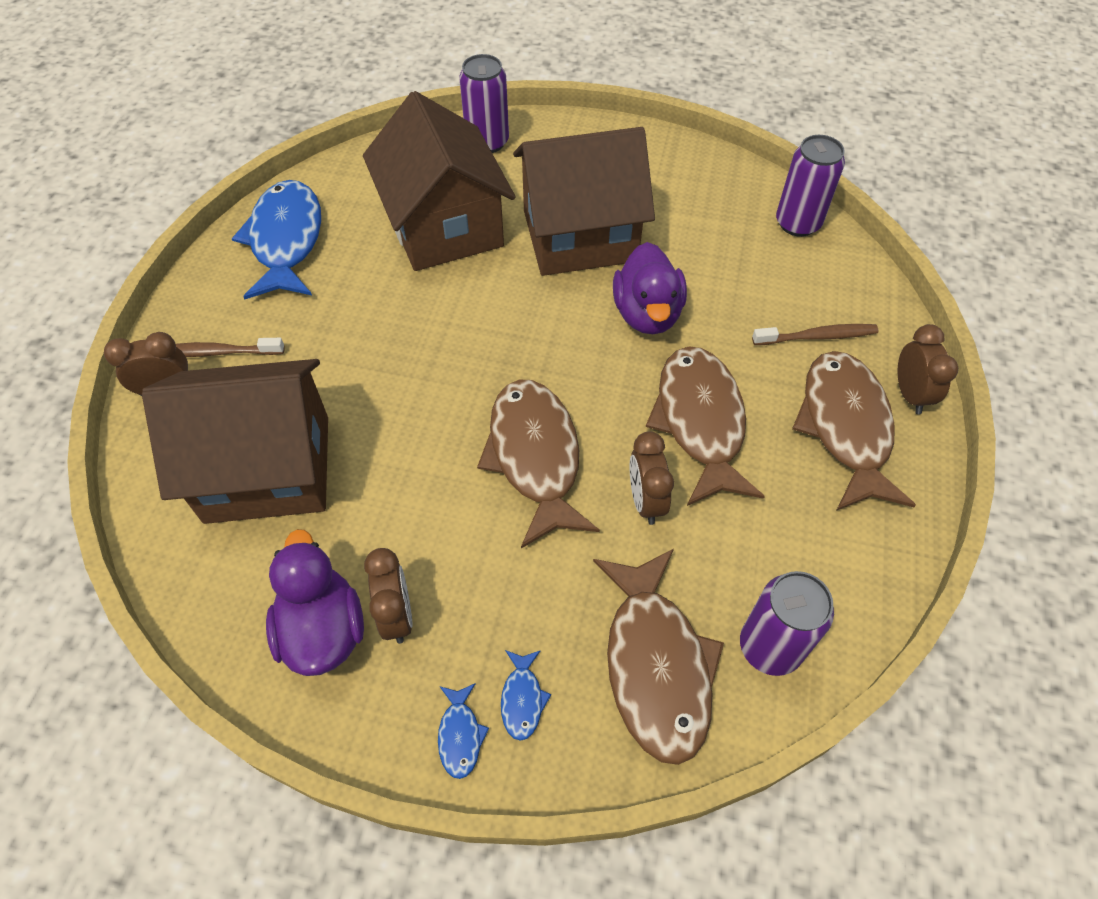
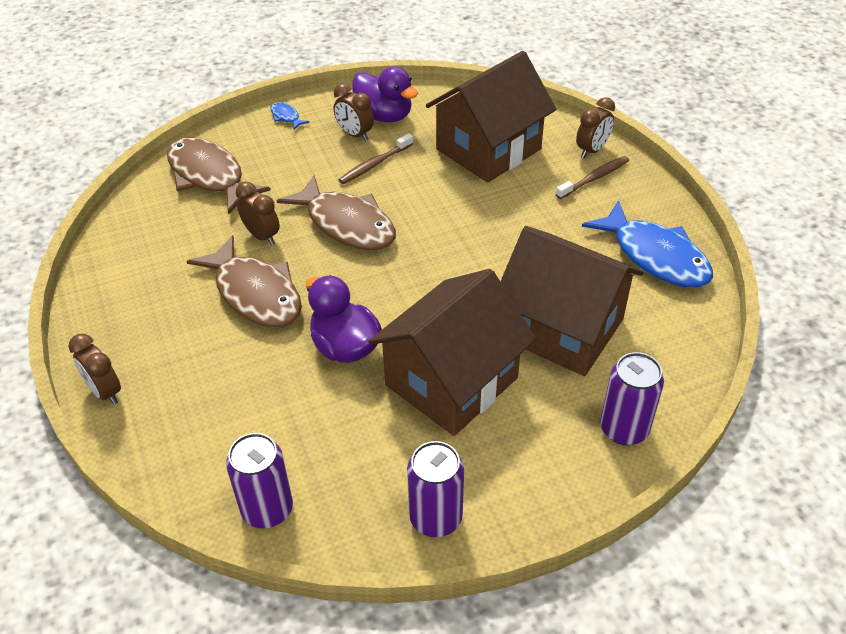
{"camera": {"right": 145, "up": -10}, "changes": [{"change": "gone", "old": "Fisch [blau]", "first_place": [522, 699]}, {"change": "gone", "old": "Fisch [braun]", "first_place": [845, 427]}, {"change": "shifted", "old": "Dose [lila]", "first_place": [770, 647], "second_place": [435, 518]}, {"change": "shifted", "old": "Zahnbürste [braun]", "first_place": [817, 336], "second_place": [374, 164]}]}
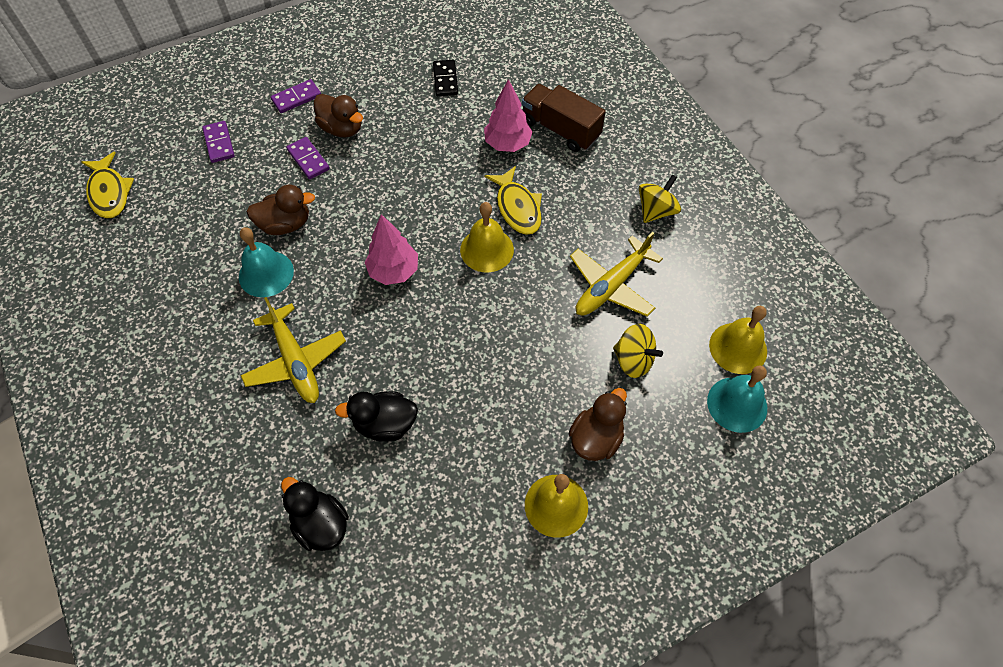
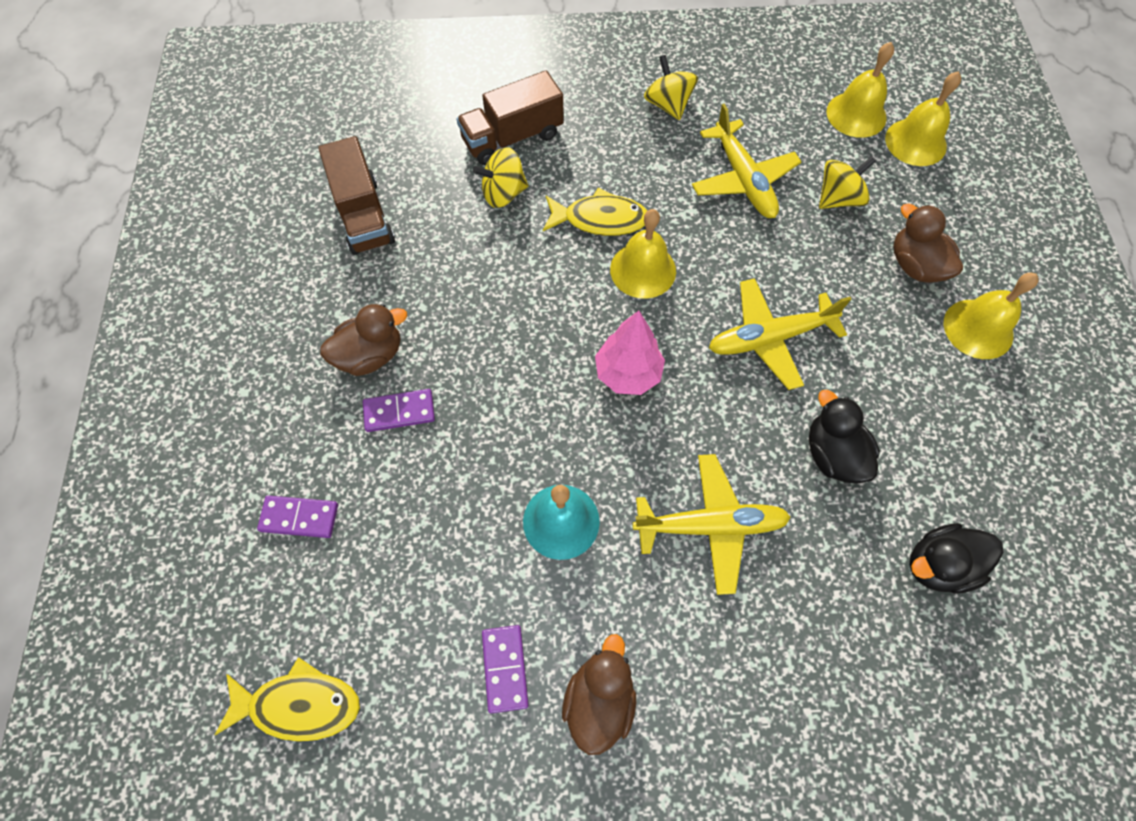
{"camera": {"right": -65, "up": 5}, "changes": [{"change": "new", "new": "Flugzeug [gelb]", "second_place": [770, 338]}, {"change": "shifted", "old": "Ente [braun]", "first_place": [285, 224], "second_place": [599, 699]}, {"change": "shifted", "old": "Dominostein [lila]", "first_place": [296, 98], "second_place": [505, 668]}, {"change": "swapped", "old": "Dominostein [schwarz]", "new": "Lastwagen [braun]", "first_place": [445, 80], "second_place": [364, 215]}, {"change": "swapped", "old": "Baum [rosa]", "new": "Kreisel [gelb]", "first_place": [507, 144], "second_place": [503, 193]}, {"change": "repainted", "old": "Glocke [türkis]", "new": "Glocke [gelb]", "first_place": [737, 404], "second_place": [915, 142]}, {"change": "rotated", "old": "Ente [schwarz]", "first_place": [385, 424], "second_place": [832, 454], "degrees": 135}]}
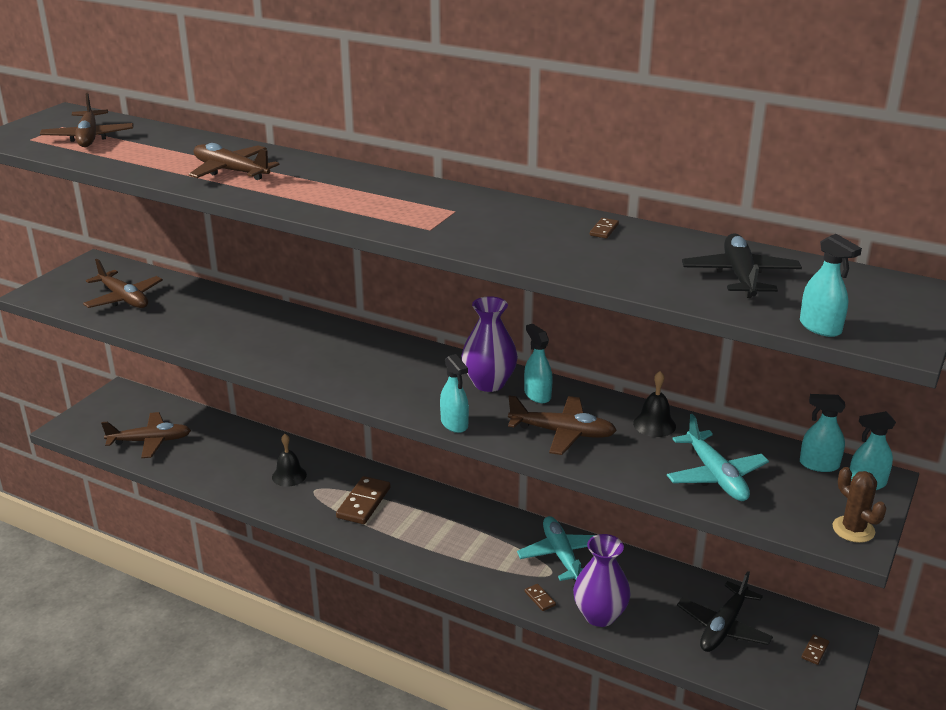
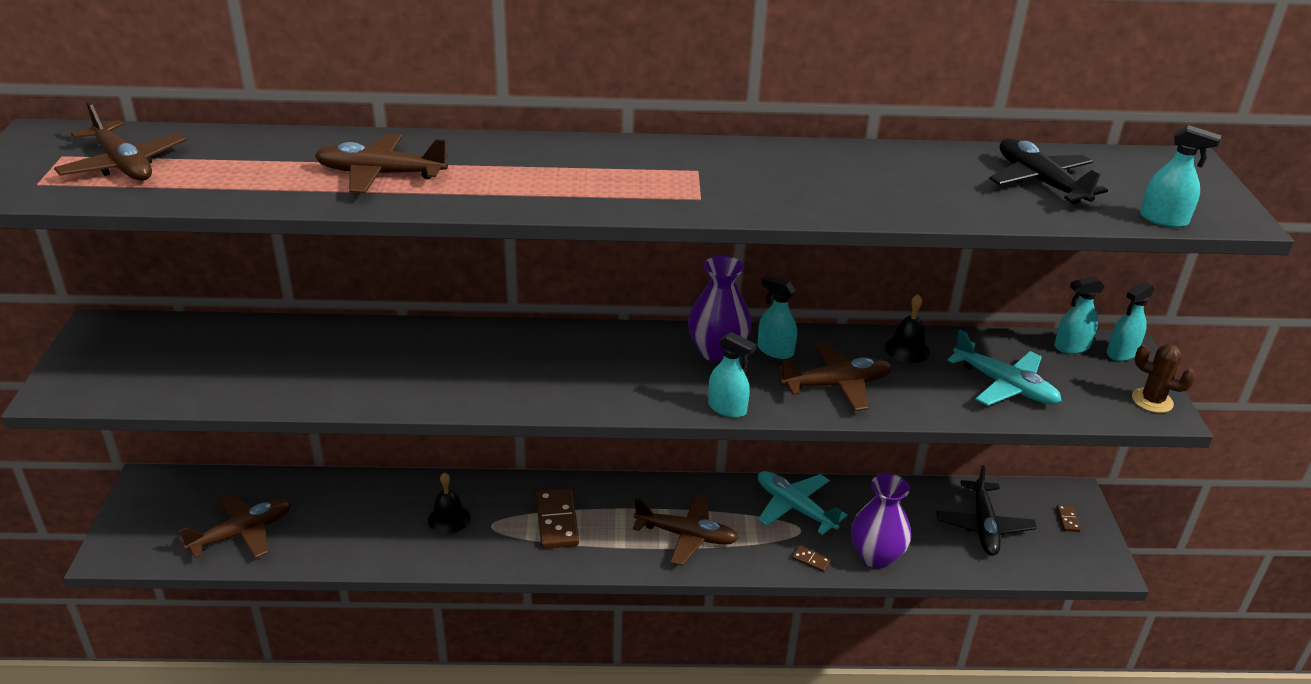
{"camera": {"right": -30, "up": 5}, "changes": [{"change": "gone", "old": "Dominostein [braun]", "first_place": [604, 230]}, {"change": "shifted", "old": "Flugzeug [braun]", "first_place": [124, 299], "second_place": [686, 535]}]}
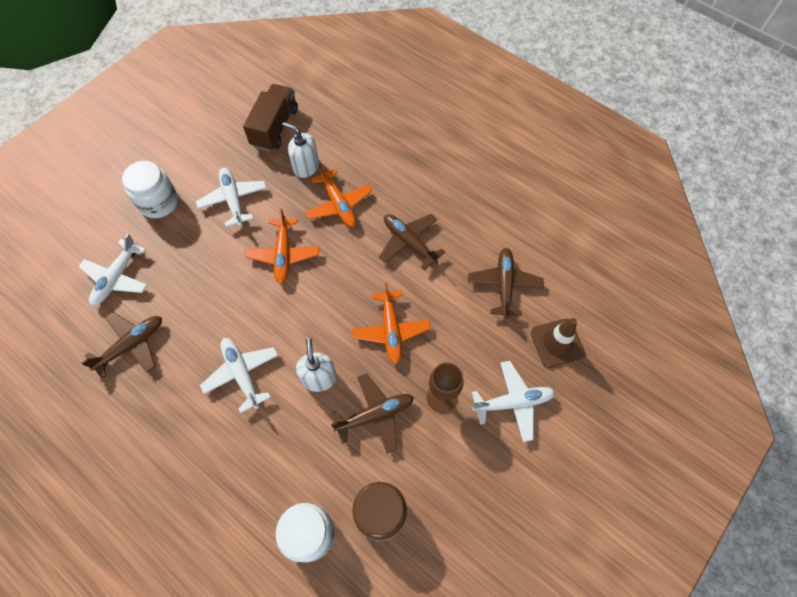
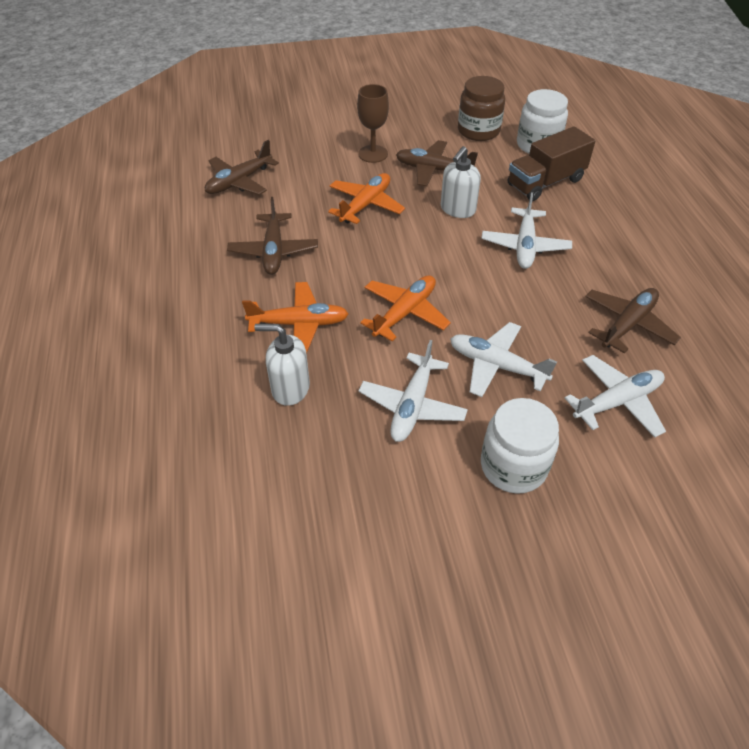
{"camera": {"right": -140, "up": -15}, "changes": [{"change": "gone", "old": "Leitkegel [braun]", "first_place": [557, 343]}, {"change": "shifted", "old": "Lastwagen [braun]", "first_place": [275, 127], "second_place": [545, 182]}, {"change": "shifted", "old": "Flugzeug [weiß]", "first_place": [513, 402], "second_place": [496, 365]}, {"change": "rotated", "old": "Flugzeug [braun]", "first_place": [131, 345], "second_place": [627, 324], "degrees": 135}, {"change": "rotated", "old": "Seifenspender [weiß]", "first_place": [306, 167], "second_place": [290, 388], "degrees": 120}, {"change": "rotated", "old": "Flugzeug [orange]", "first_place": [338, 204], "second_place": [299, 324], "degrees": 75}]}
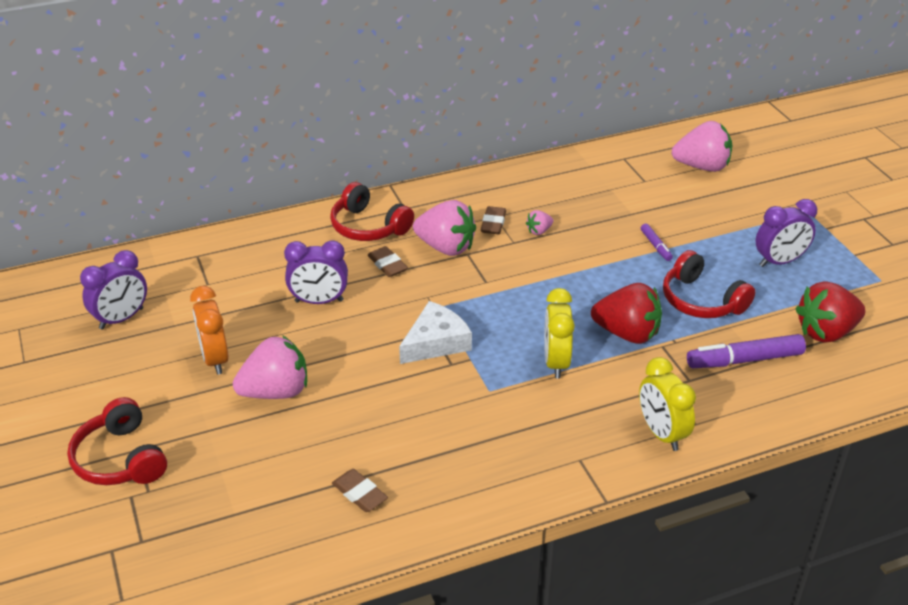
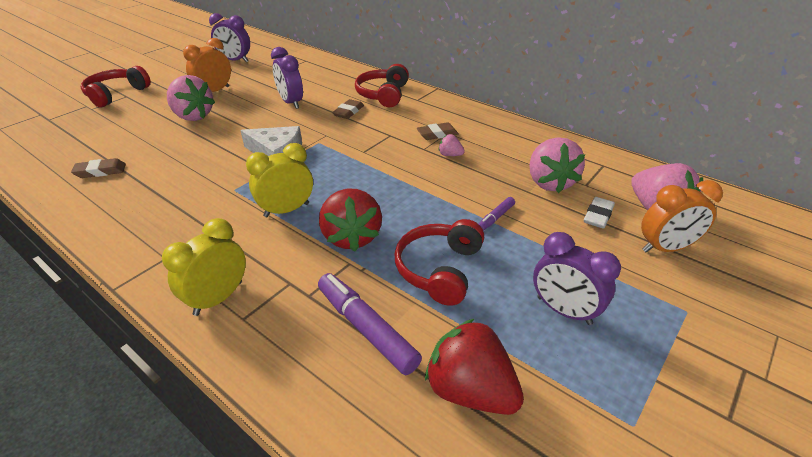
{"camera": {"right": 60, "up": 0}, "changes": [{"change": "new", "new": "Radiergummi [weiß]", "second_place": [598, 215]}, {"change": "new", "new": "Wecker [orange]", "second_place": [665, 248]}, {"change": "shifted", "old": "Erdbeere [rosa]", "first_place": [446, 247], "second_place": [549, 182]}, {"change": "rotated", "old": "Radiergummi [braun]", "first_place": [359, 494], "second_place": [100, 171], "degrees": 60}]}
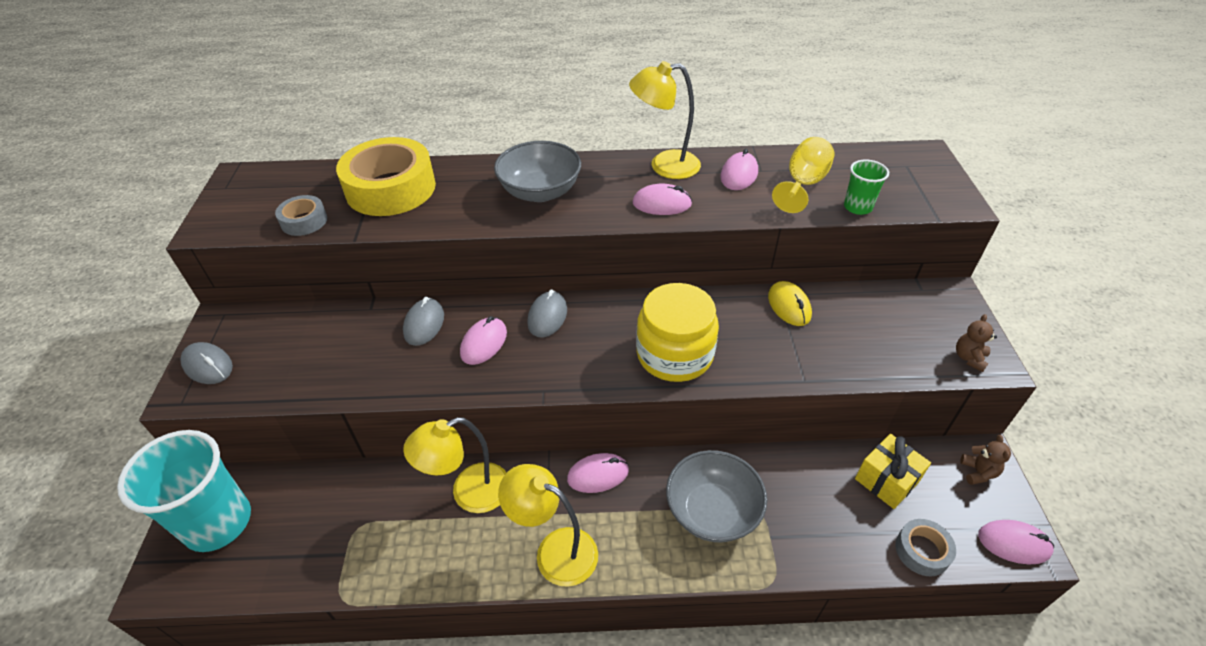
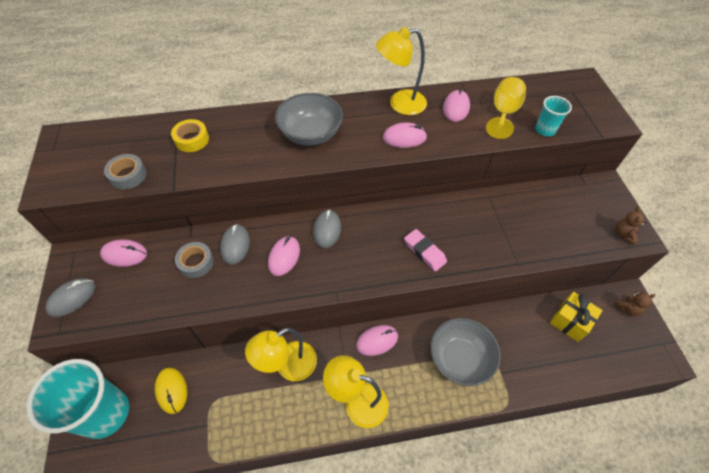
{"camera": {"right": -10, "up": 10}, "changes": [{"change": "shifted", "old": "Computermaus [gelb]", "first_place": [789, 306], "second_place": [171, 390]}, {"change": "shifted", "old": "Klebeband [grau]", "first_place": [922, 551], "second_place": [196, 262]}, {"change": "shifted", "old": "Computermaus [rosa]", "first_place": [1014, 543], "second_place": [124, 254]}, {"change": "swapped", "old": "Einmachglas [gelb]", "new": "Radiergummi [rosa]", "first_place": [674, 354], "second_place": [424, 252]}, {"change": "repainted", "old": "Becher [grün]", "new": "Becher [türkis]", "first_place": [857, 207], "second_place": [545, 130]}, {"change": "rotated", "old": "Computermaus [grau]", "first_place": [208, 366], "second_place": [72, 298], "degrees": -75}, {"change": "rotated", "old": "Teddybär [braun]", "first_place": [978, 472], "second_place": [627, 308], "degrees": 75}, {"change": "scaled", "old": "Klebeband [gelb]", "first_place": [391, 188], "second_place": [192, 139], "factor": 0.48}]}
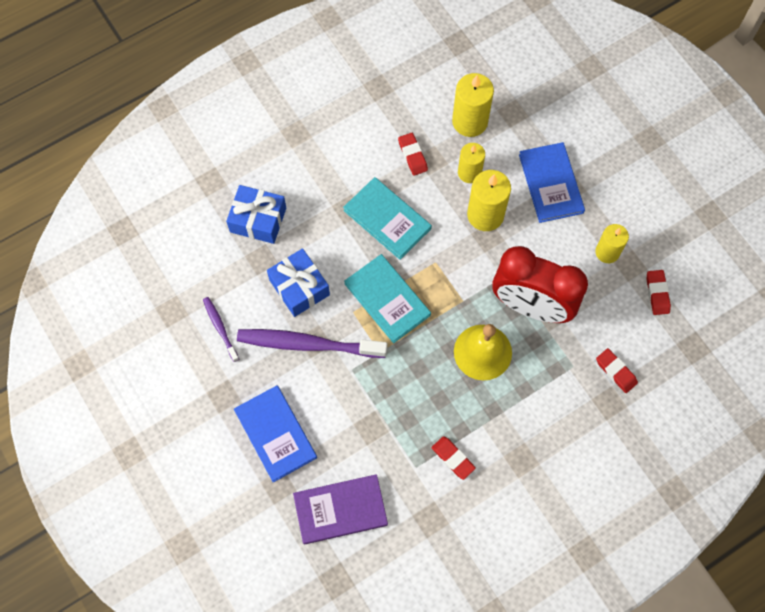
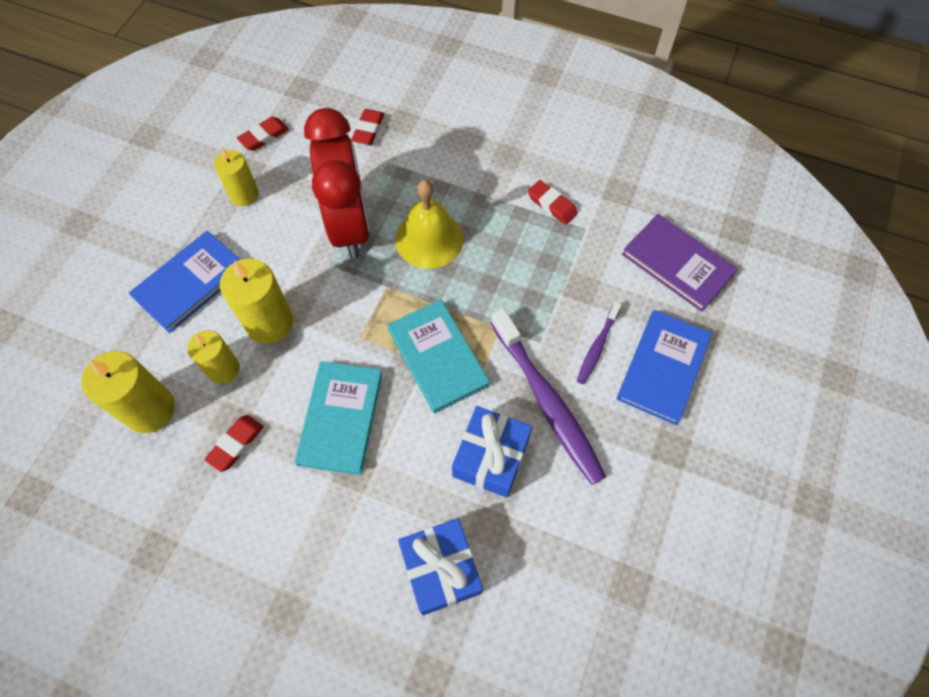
{"camera": {"right": -125, "up": -5}, "changes": [{"change": "shifted", "old": "Zahnbürste [lila]", "first_place": [220, 328], "second_place": [597, 347]}, {"change": "rotated", "old": "Buch [türkis]", "first_place": [387, 299], "second_place": [437, 357], "degrees": -45}, {"change": "rotated", "old": "Radiergummi [rot]", "first_place": [453, 458], "second_place": [552, 205], "degrees": -60}]}
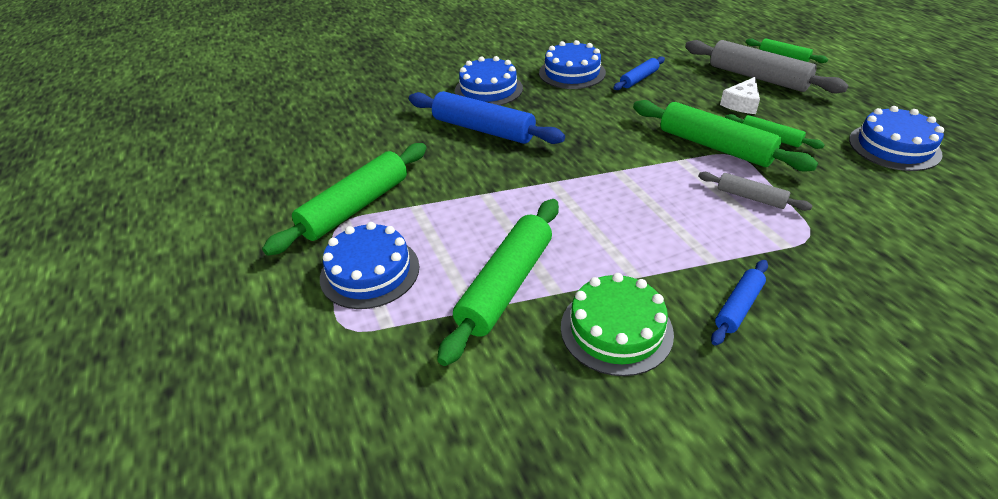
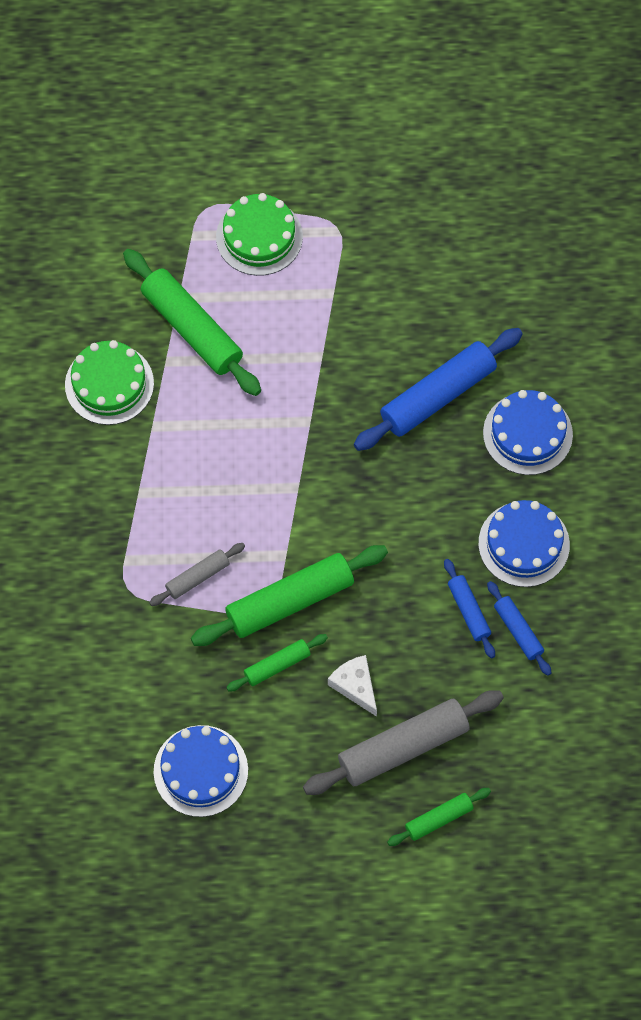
{"camera": {"right": 110, "up": 25}, "changes": [{"change": "gone", "old": "Nudelholz [grün]", "first_place": [355, 207]}, {"change": "shifted", "old": "Nudelholz [blau]", "first_place": [738, 307], "second_place": [518, 631]}, {"change": "repainted", "old": "Kuchen [blau]", "new": "Kuchen [grün]", "first_place": [370, 272], "second_place": [259, 237]}]}
